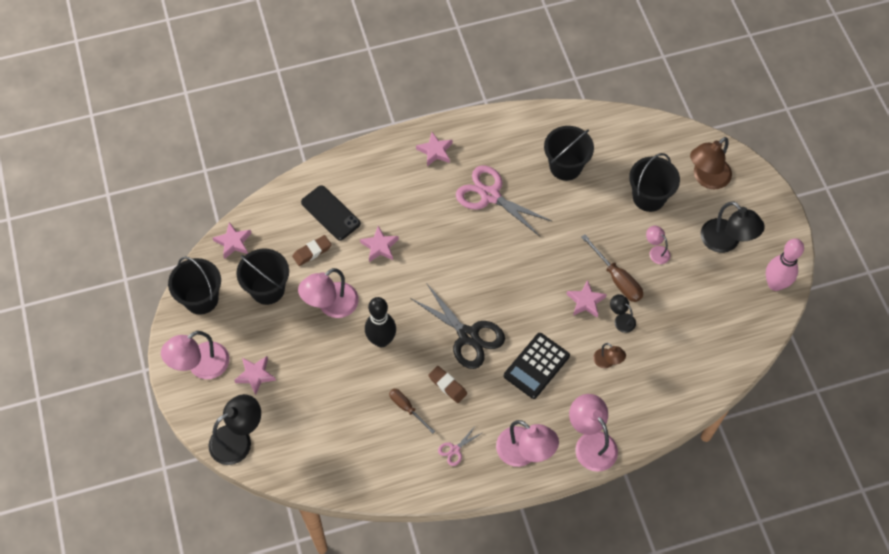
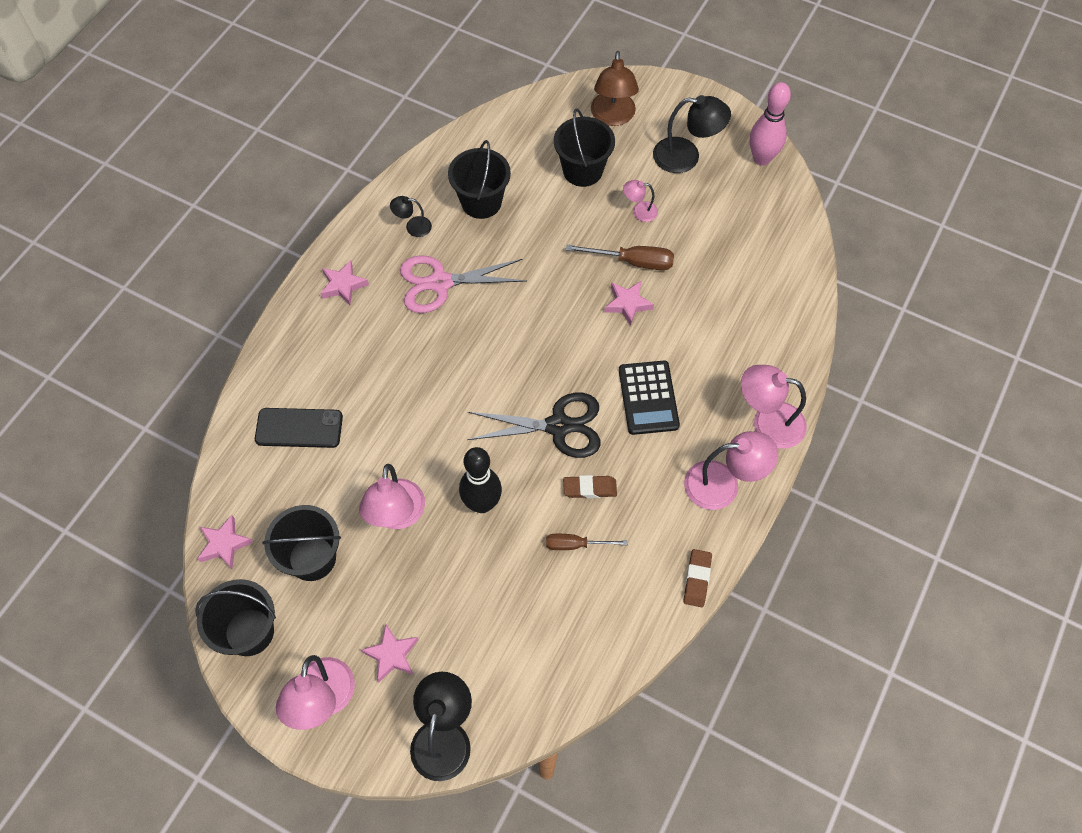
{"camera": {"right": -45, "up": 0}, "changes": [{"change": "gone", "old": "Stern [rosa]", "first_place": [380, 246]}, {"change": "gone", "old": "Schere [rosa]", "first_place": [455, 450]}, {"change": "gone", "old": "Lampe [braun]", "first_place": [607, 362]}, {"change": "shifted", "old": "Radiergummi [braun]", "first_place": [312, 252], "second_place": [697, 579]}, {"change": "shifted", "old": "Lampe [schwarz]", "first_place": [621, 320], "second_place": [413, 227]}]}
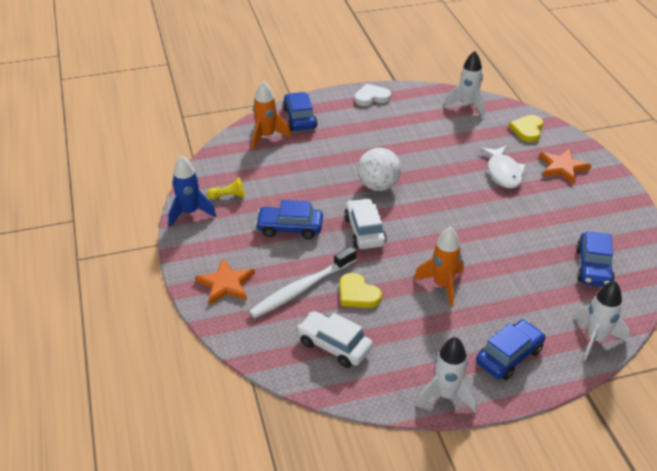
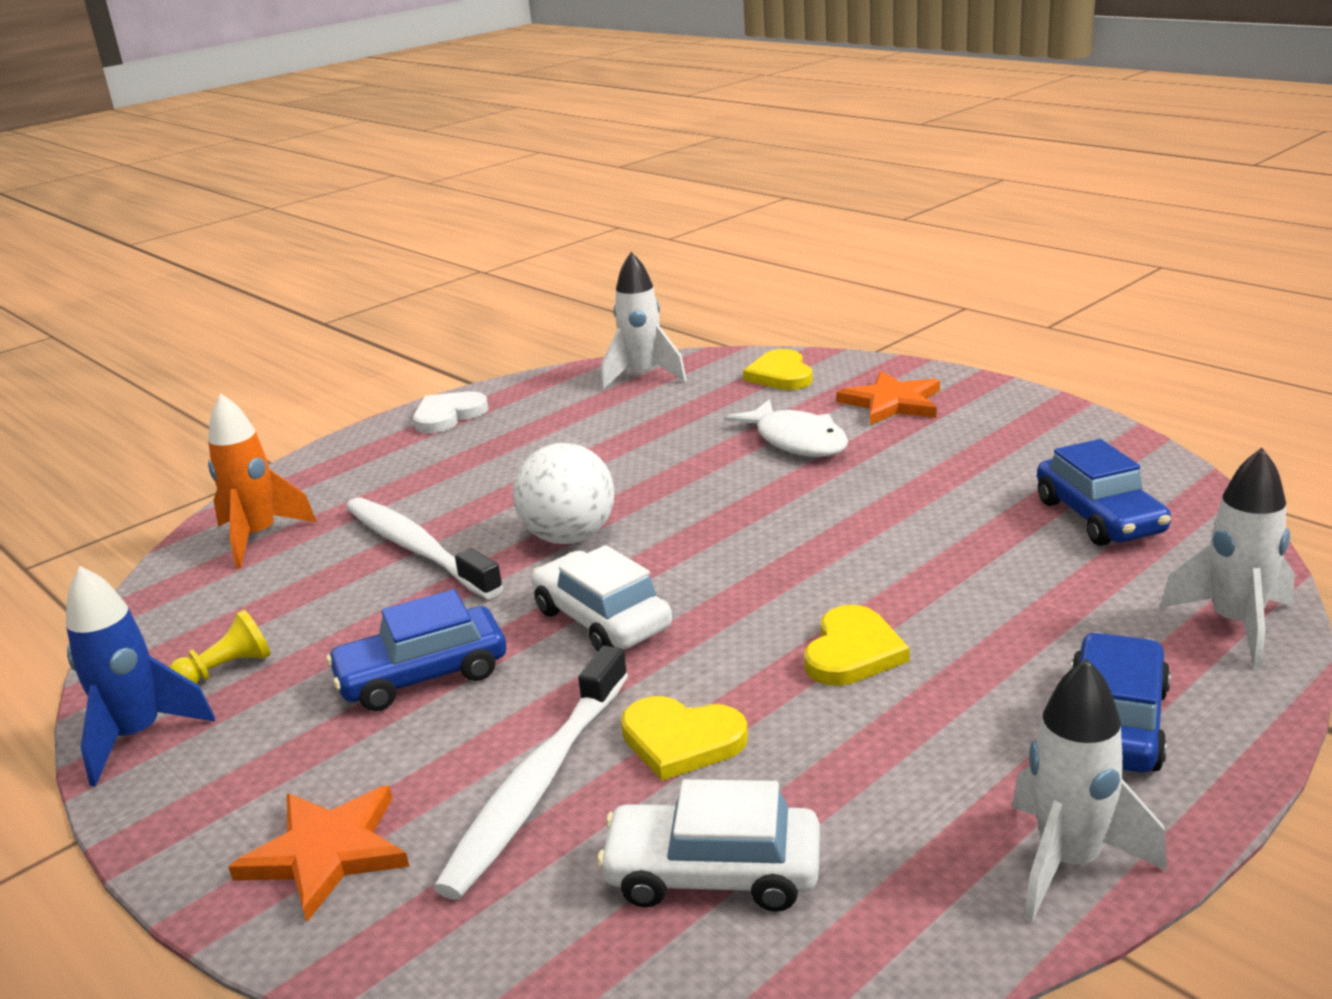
{"camera": {"right": -25, "up": -15}, "changes": [{"change": "gone", "old": "Auto [blau]", "first_place": [299, 118]}, {"change": "new", "new": "Zahnbürste [weiß]", "second_place": [417, 549]}, {"change": "swapped", "old": "Rakete [orange]", "new": "Herz [gelb]", "first_place": [442, 285], "second_place": [852, 652]}]}
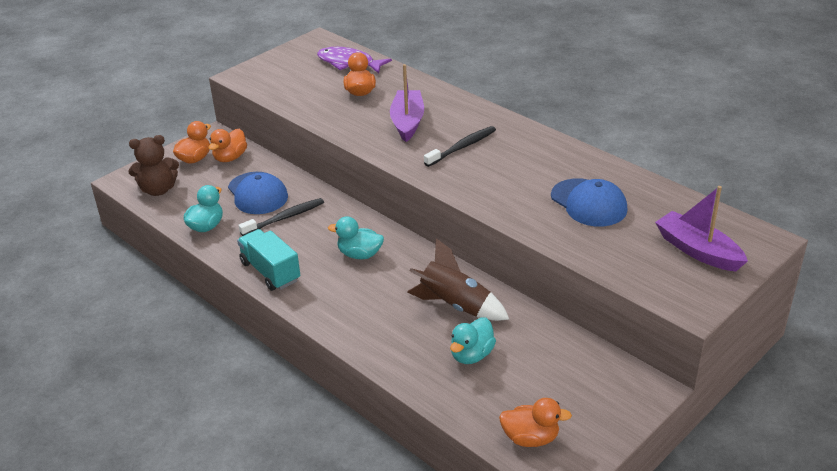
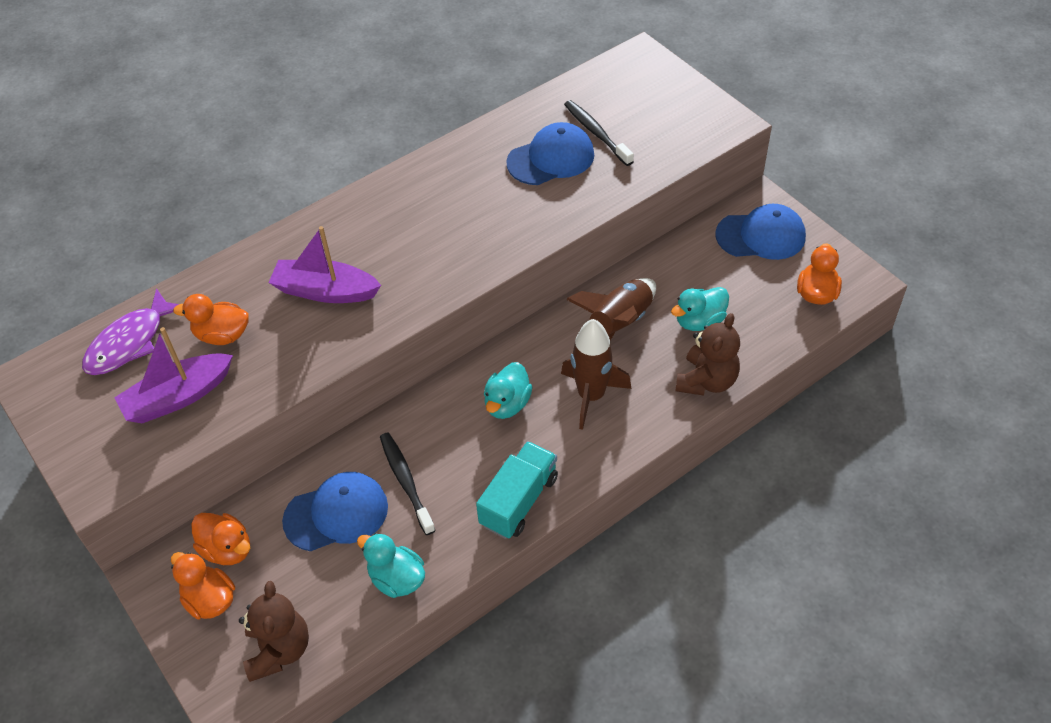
{"camera": {"right": -80, "up": 15}, "changes": [{"change": "new", "new": "Rakete [braun]", "second_place": [591, 396]}, {"change": "new", "new": "Teddybär [braun]", "second_place": [706, 381]}, {"change": "new", "new": "Kappe [blau]", "second_place": [761, 236]}, {"change": "shifted", "old": "Zahnbürste [schwarz]", "first_place": [462, 147], "second_place": [596, 133]}, {"change": "shifted", "old": "Boot [lila]", "first_place": [698, 251], "second_place": [178, 397]}, {"change": "rotated", "old": "Lastwagen [türkis]", "first_place": [270, 272], "second_place": [519, 501], "degrees": 150}, {"change": "rotated", "old": "Ente [türkis]", "first_place": [471, 355], "second_place": [699, 321], "degrees": 105}]}
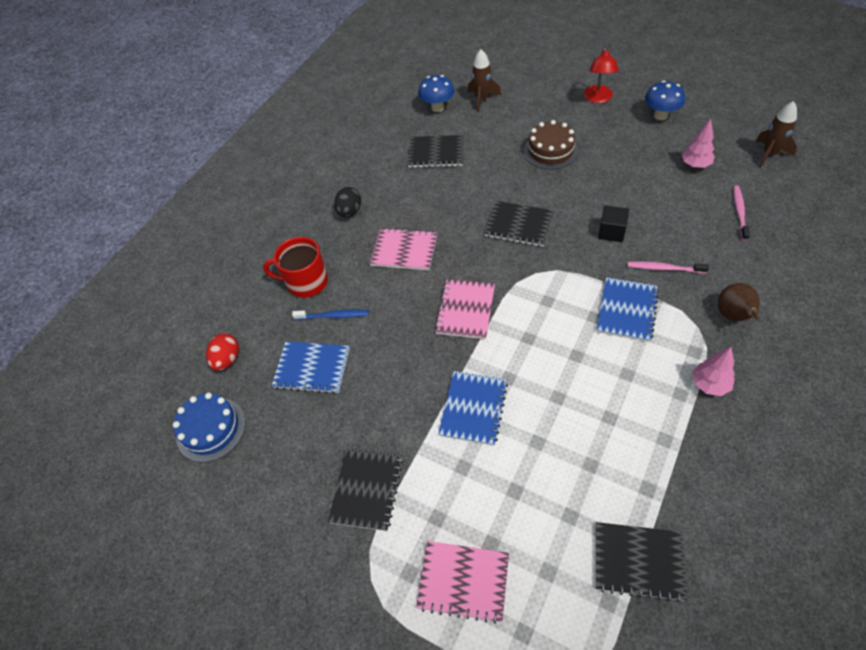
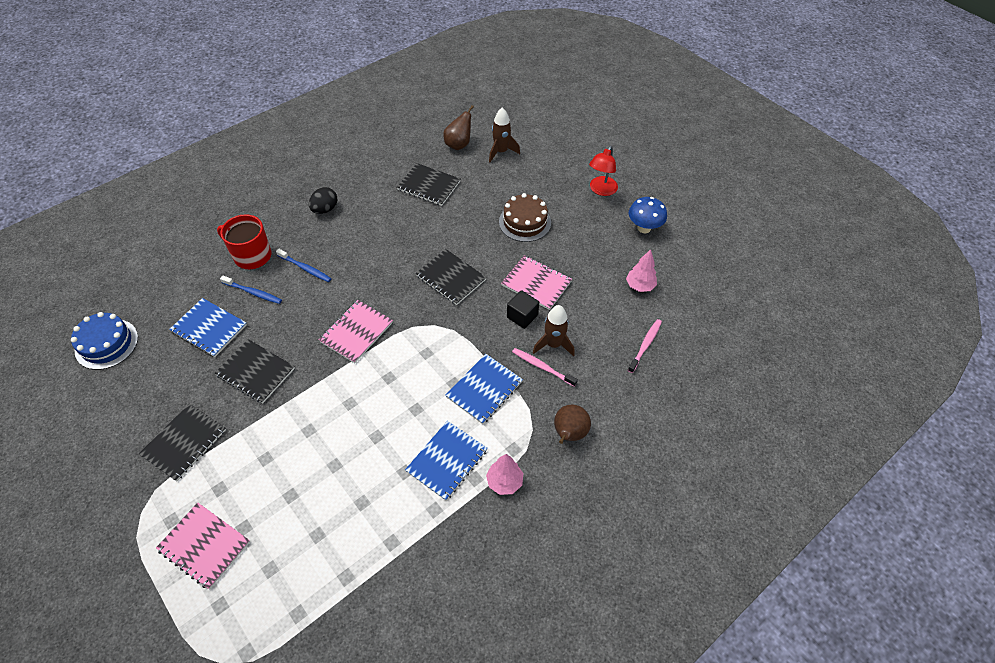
{"camera": {"right": 15, "up": 0}, "changes": [{"change": "gone", "old": "Ei [rot]", "first_place": [227, 359]}, {"change": "new", "new": "Zahnbürste [blau]", "second_place": [305, 268]}, {"change": "shifted", "old": "Notizbuch [rosa]", "first_place": [404, 250], "second_place": [536, 283]}, {"change": "shifted", "old": "Notizbuch [blau]", "first_place": [473, 408], "second_place": [447, 461]}, {"change": "shifted", "old": "Notizbuch [schwarz]", "first_place": [638, 561], "second_place": [256, 372]}, {"change": "shifted", "old": "Rakete [braun]", "first_place": [769, 154], "second_place": [553, 344]}, {"change": "swapped", "old": "Pilz [blau]", "new": "Birne [braun]", "first_place": [437, 107], "second_place": [458, 145]}]}
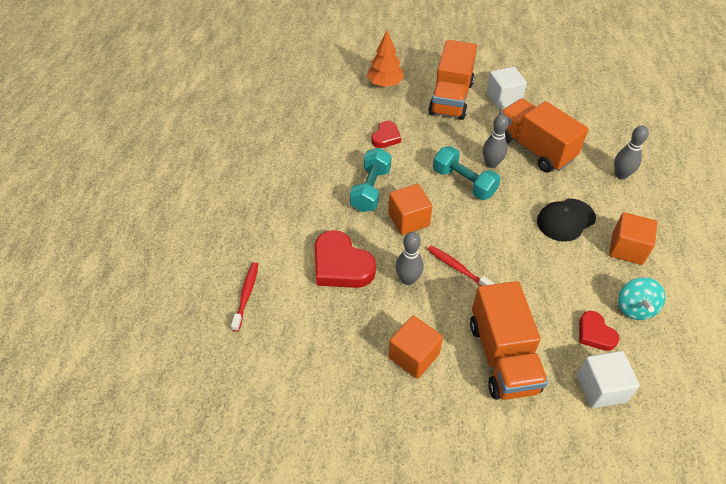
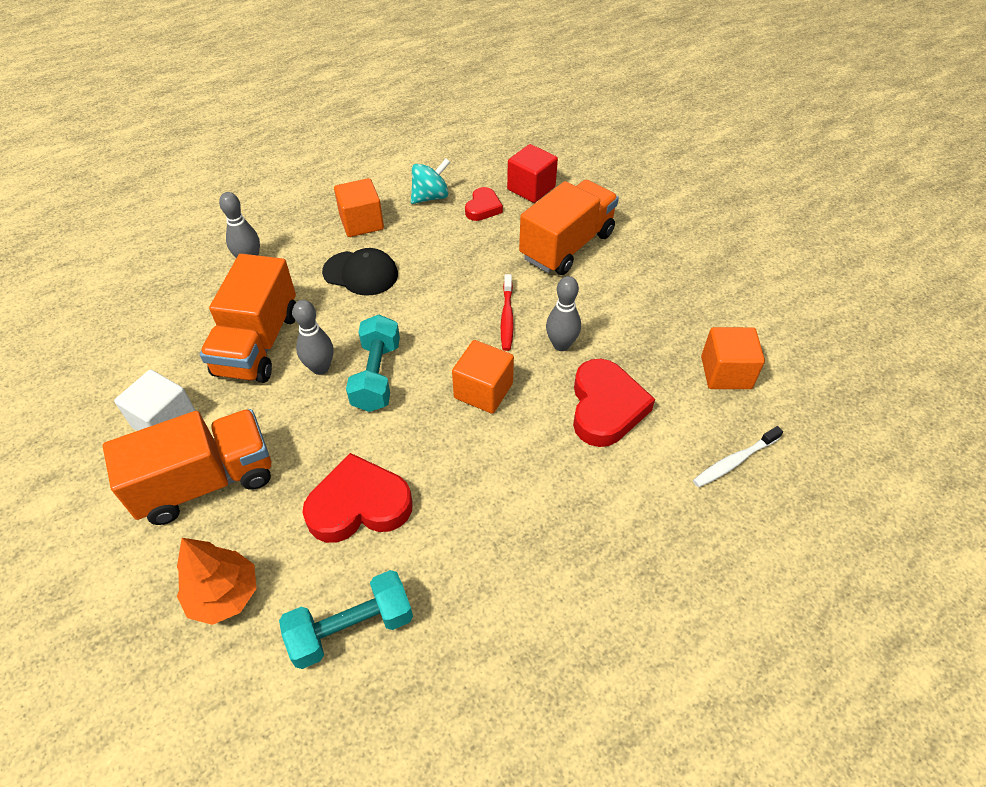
{"camera": {"right": -130, "up": 0}, "changes": [{"change": "shifted", "old": "Hantel [türkis]", "first_place": [370, 189], "second_place": [351, 628]}, {"change": "shifted", "old": "Kubus [orange]", "first_place": [413, 356], "second_place": [726, 372]}, {"change": "repainted", "old": "Zahnbürste [rot]", "new": "Zahnbürste [weiß]", "first_place": [246, 295], "second_place": [734, 461]}, {"change": "repainted", "old": "Kubus [weiß]", "new": "Kubus [rot]", "first_place": [600, 388], "second_place": [531, 188]}, {"change": "scaled", "old": "Herz [rot]", "first_place": [386, 137], "second_place": [359, 505], "factor": 1.76}]}
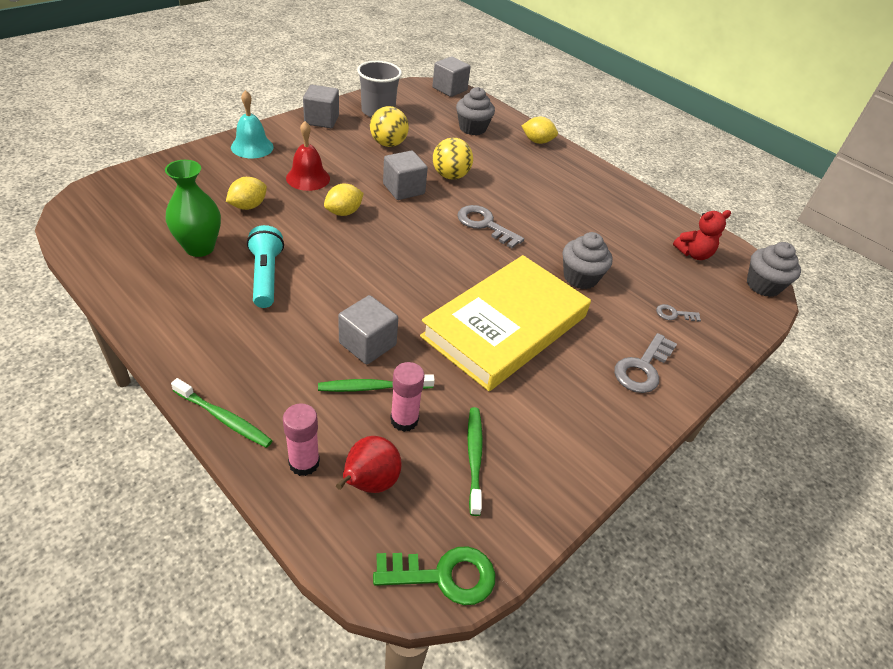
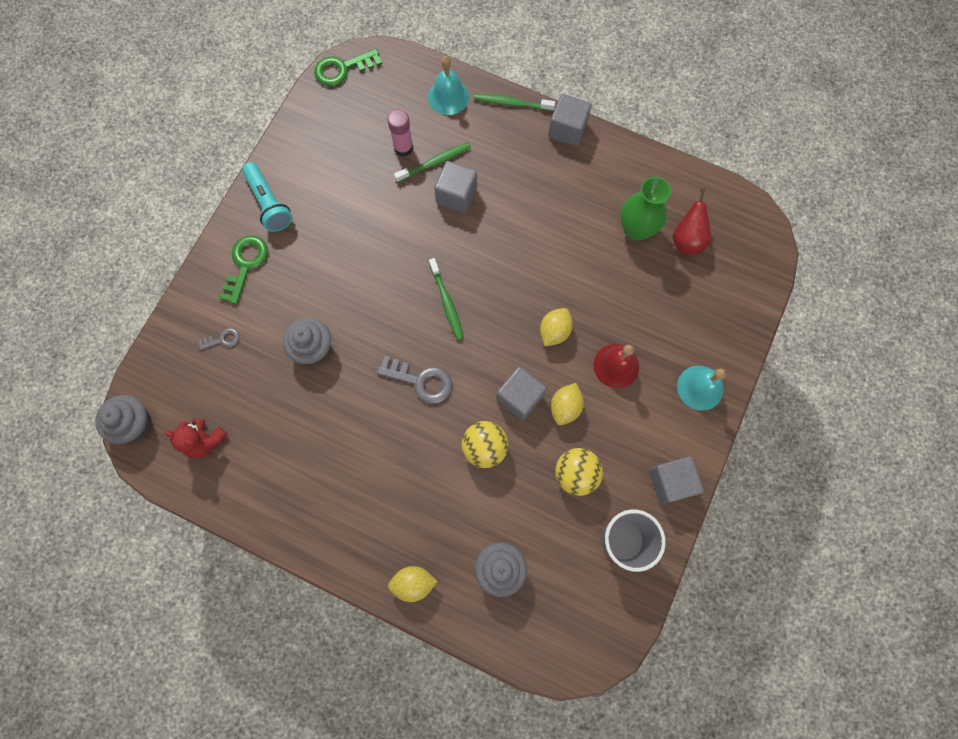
{"camera": {"right": 165, "up": 30}, "changes": [{"change": "gone", "old": "Buch [gelb]", "first_place": [505, 326]}, {"change": "shifted", "old": "Zitrone [gelb]", "first_place": [248, 206], "second_place": [565, 407]}, {"change": "shifted", "old": "Taschenlampe [türkis]", "first_place": [266, 276], "second_place": [269, 203]}, {"change": "shifted", "old": "Birne [rot]", "first_place": [369, 483], "second_place": [687, 240]}, {"change": "shifted", "old": "Kubus [grau]", "first_place": [449, 89], "second_place": [567, 130]}, {"change": "shifted", "old": "Zahnbürste [grün]", "first_place": [474, 458], "second_place": [446, 302]}, {"change": "swapped", "old": "Klebestift [rosa]", "new": "Glocke [türkis]", "first_place": [304, 463], "second_place": [448, 96]}, {"change": "repainted", "old": "Schlüssel [grau]", "new": "Schlüssel [grün]", "first_place": [642, 368], "second_place": [245, 264]}, {"change": "rotated", "old": "Teddybär [rot]", "first_place": [693, 254], "second_place": [205, 441], "degrees": -120}]}
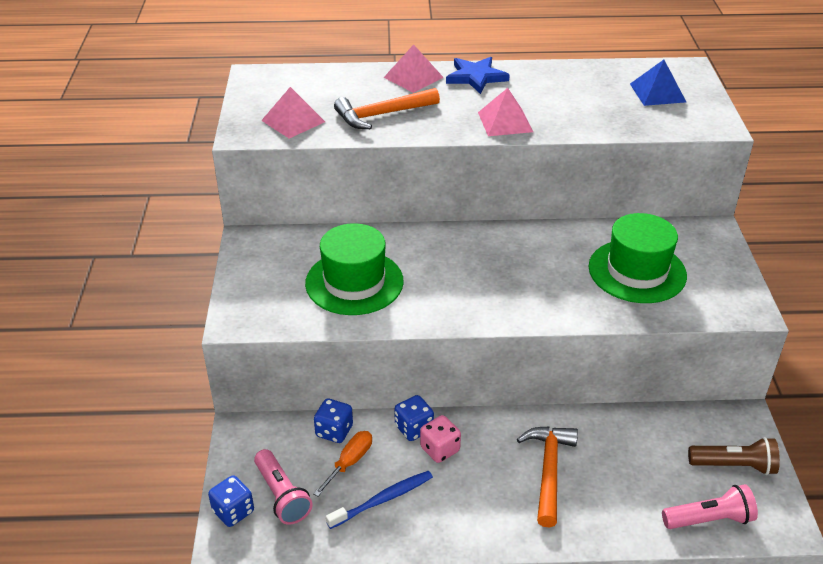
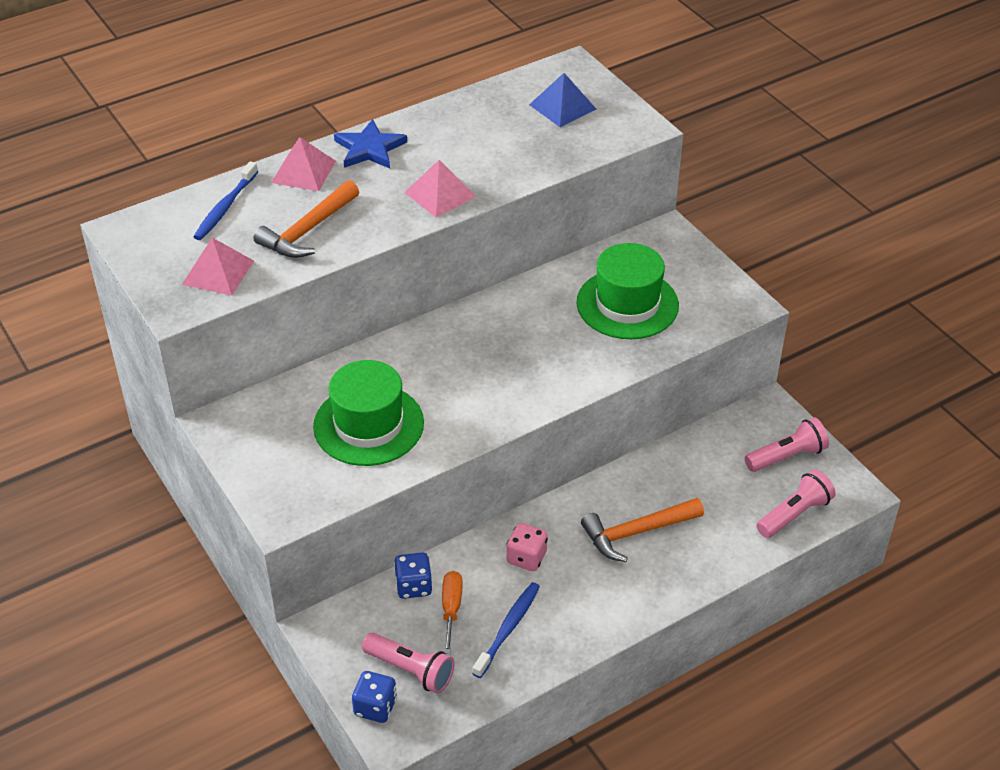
{"camera": {"right": -30, "up": 5}, "changes": [{"change": "gone", "old": "Spielwürfel [blau]", "first_place": [414, 428]}, {"change": "new", "new": "Zahnbürste [blau]", "second_place": [225, 207]}, {"change": "repainted", "old": "Taschenlampe [braun]", "new": "Taschenlampe [rosa]", "first_place": [734, 465], "second_place": [786, 456]}, {"change": "rotated", "old": "Hammer [orange]", "first_place": [548, 470], "second_place": [636, 533], "degrees": -90}]}
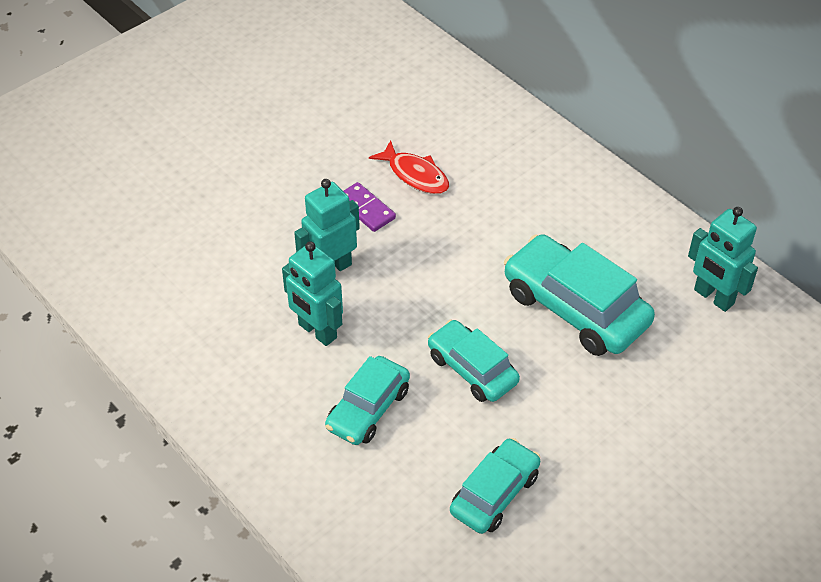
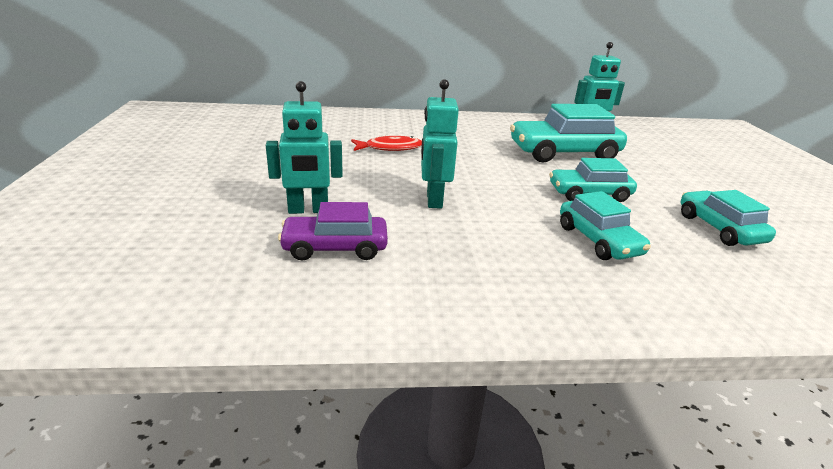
{"camera": {"right": -55, "up": -20}, "changes": [{"change": "gone", "old": "Dominostein [lila]", "first_place": [366, 209]}, {"change": "new", "new": "Auto [lila]", "second_place": [335, 248]}, {"change": "shifted", "old": "Roboter [türkis]", "first_place": [317, 331], "second_place": [308, 210]}]}
